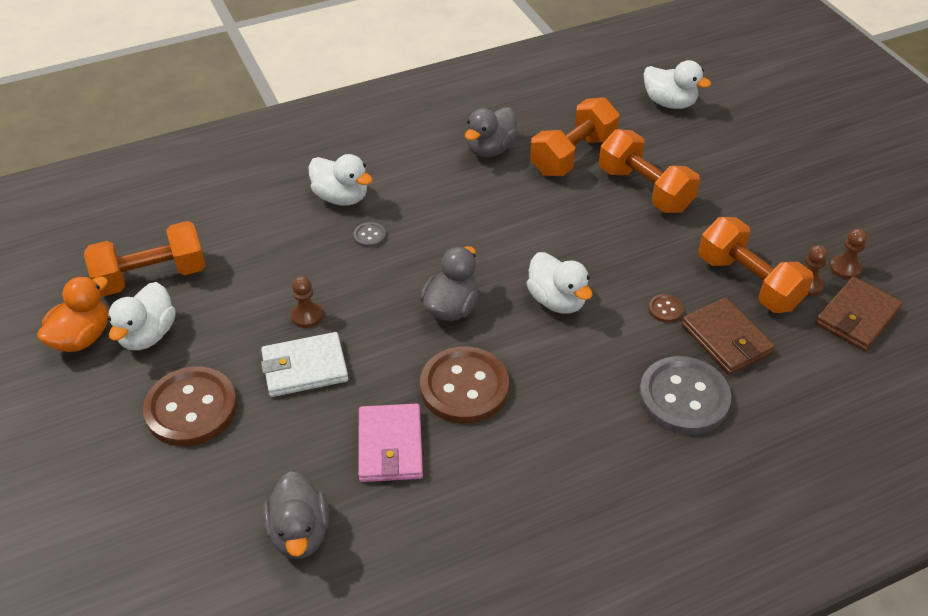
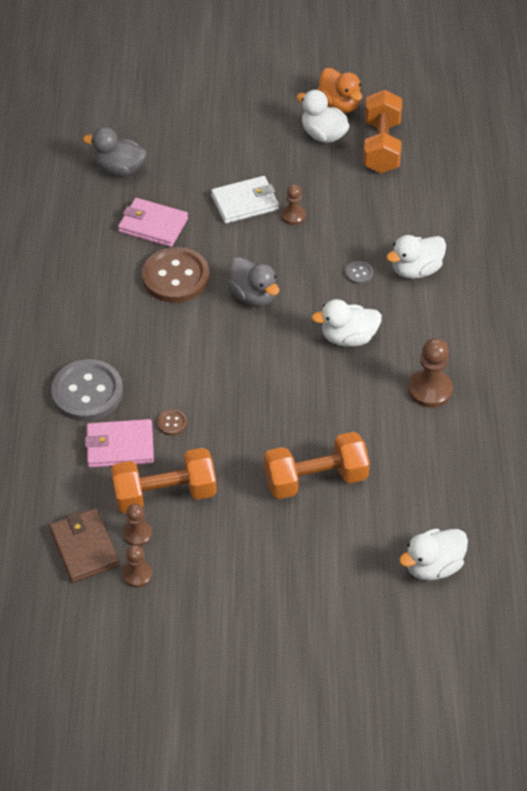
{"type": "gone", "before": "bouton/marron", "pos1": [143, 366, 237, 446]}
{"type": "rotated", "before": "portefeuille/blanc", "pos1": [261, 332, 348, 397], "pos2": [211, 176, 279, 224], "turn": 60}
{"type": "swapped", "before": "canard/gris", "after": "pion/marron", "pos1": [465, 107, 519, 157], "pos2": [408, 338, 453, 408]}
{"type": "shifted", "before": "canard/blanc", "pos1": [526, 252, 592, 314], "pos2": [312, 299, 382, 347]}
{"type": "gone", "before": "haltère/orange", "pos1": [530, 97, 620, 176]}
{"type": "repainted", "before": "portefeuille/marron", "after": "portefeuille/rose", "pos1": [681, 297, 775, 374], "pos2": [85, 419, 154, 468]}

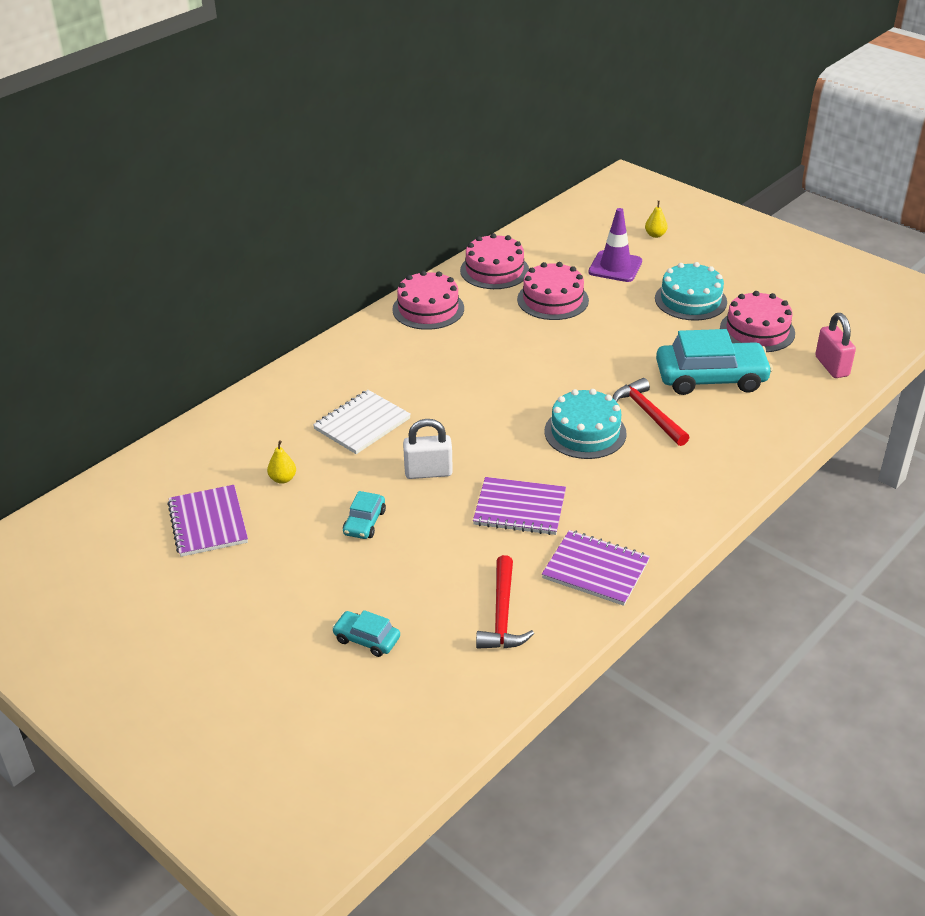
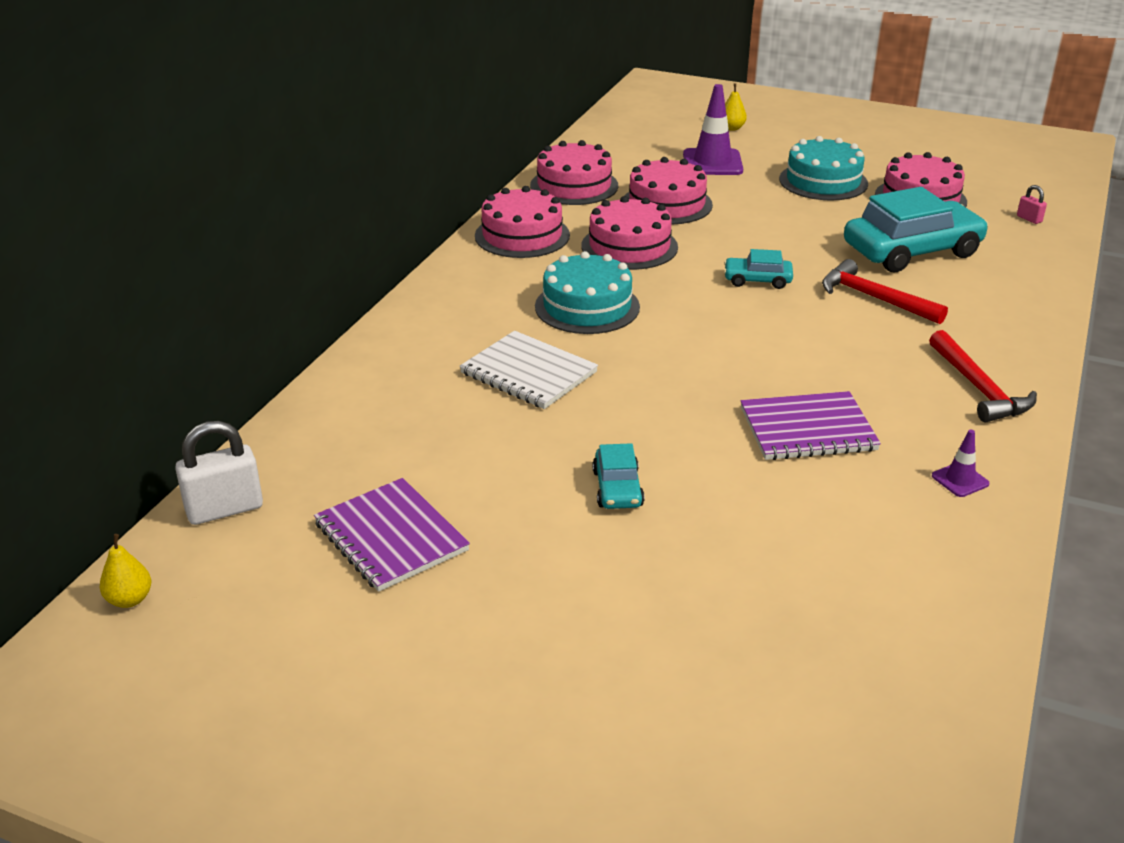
{"type": "shifted", "before": "poire/jaune", "pos1": [267, 441, 296, 484], "pos2": [100, 534, 151, 608]}
{"type": "rotated", "before": "carnet/blanc", "pos1": [313, 390, 411, 454], "pos2": [459, 331, 598, 409], "turn": -75}
{"type": "shifted", "before": "voiture/turquoise", "pos1": [332, 610, 400, 657], "pos2": [724, 249, 793, 289]}
{"type": "shifted", "before": "cadenas/blanc", "pos1": [403, 419, 453, 479], "pos2": [175, 421, 263, 525]}
{"type": "shifted", "before": "marteau/rouge", "pos1": [476, 555, 534, 649], "pos2": [929, 330, 1037, 422]}
{"type": "swapped", "before": "carnet/violet", "after": "cône de chantier/violet", "pos1": [542, 530, 650, 606], "pos2": [932, 430, 989, 497]}
{"type": "shifted", "before": "gâteau/turquoise", "pos1": [545, 389, 627, 459], "pos2": [535, 251, 640, 334]}
{"type": "scaled", "before": "cadenas/rose", "pos1": [815, 313, 856, 378], "pos2": [1017, 185, 1047, 224], "scale": 0.49}
{"type": "new", "after": "gâteau/rose", "pos2": [581, 196, 678, 270]}

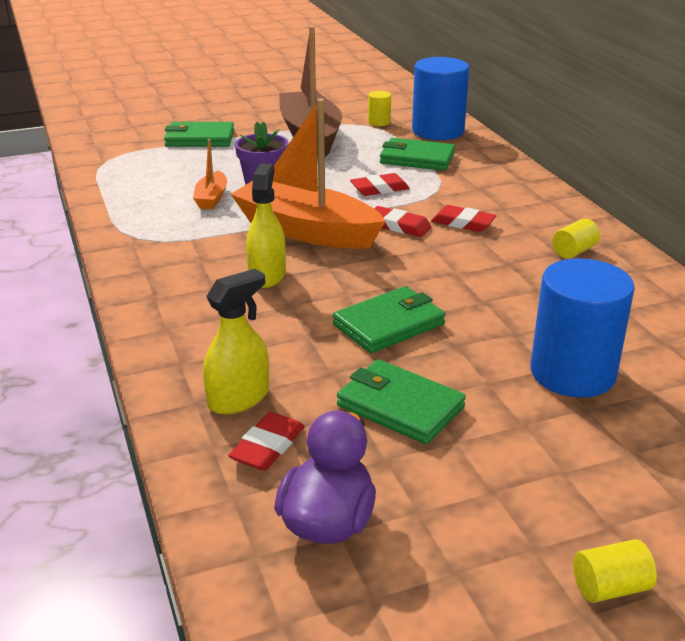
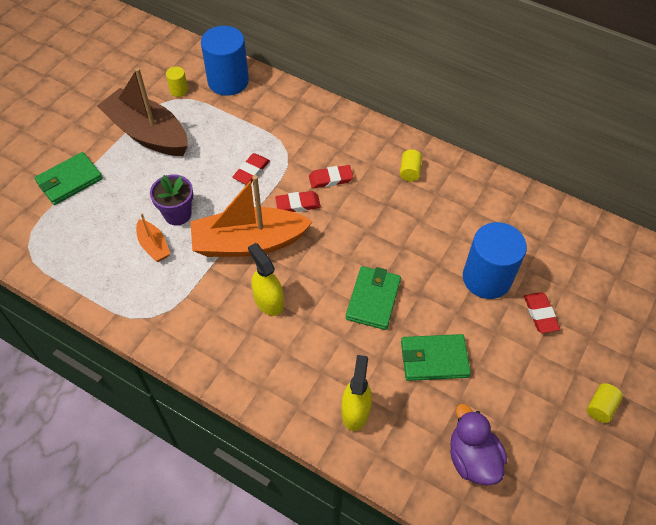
{"type": "shifted", "before": "gomme/rouge", "pos1": [228, 412, 305, 471], "pos2": [524, 292, 560, 333]}
{"type": "gone", "before": "portefeuille/vert", "pos1": [380, 138, 455, 171]}

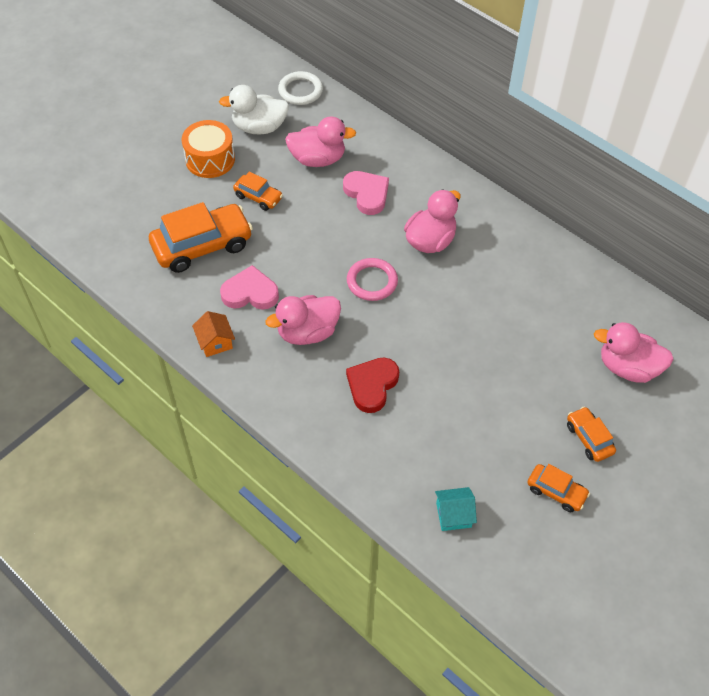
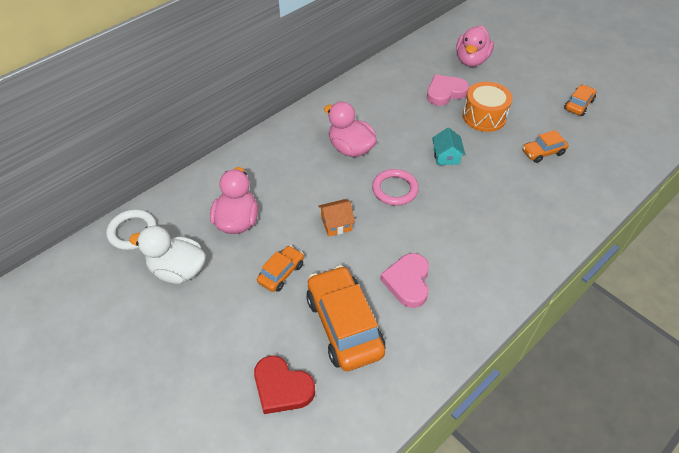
{"type": "shifted", "before": "tambour/orange", "pos1": [182, 120, 235, 178], "pos2": [463, 82, 512, 132]}
{"type": "shifted", "before": "maison/orange", "pos1": [192, 311, 235, 357], "pos2": [318, 199, 355, 237]}
{"type": "rotated", "before": "canard/blanc", "pos1": [219, 85, 289, 134], "pos2": [129, 226, 206, 284], "turn": 105}
{"type": "gone", "before": "canard/rose", "pos1": [265, 295, 341, 345]}
{"type": "shifted", "before": "cœur/rose", "pos1": [343, 171, 389, 215], "pos2": [427, 75, 469, 106]}
{"type": "shifted", "before": "cœur/rouge", "pos1": [346, 358, 399, 413], "pos2": [254, 356, 315, 414]}
{"type": "shifted", "before": "maison/turquoise", "pos1": [435, 487, 477, 531], "pos2": [432, 128, 465, 165]}
{"type": "shifted", "before": "voiture/orange", "pos1": [567, 407, 616, 462], "pos2": [522, 130, 569, 163]}

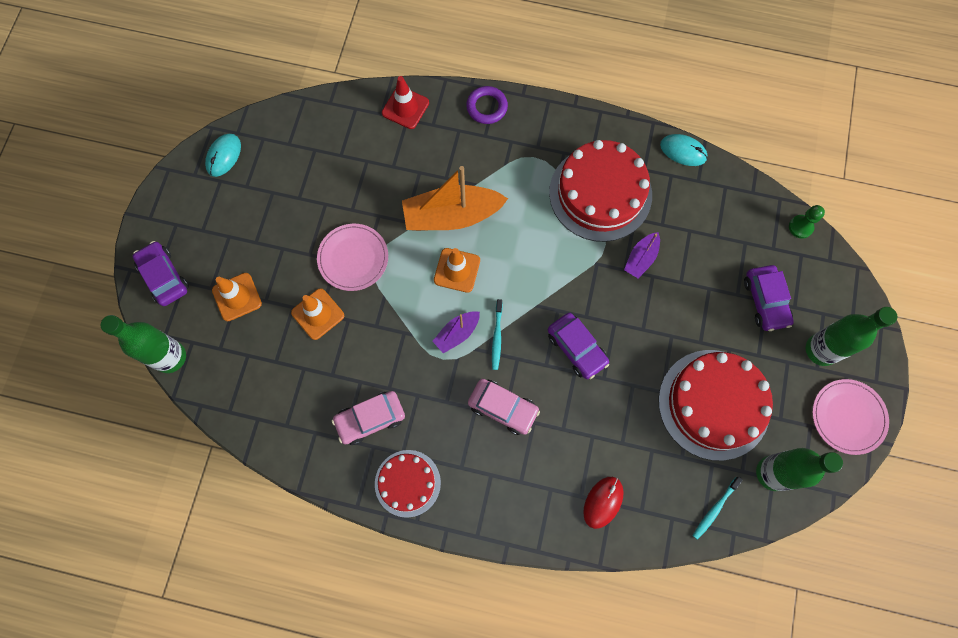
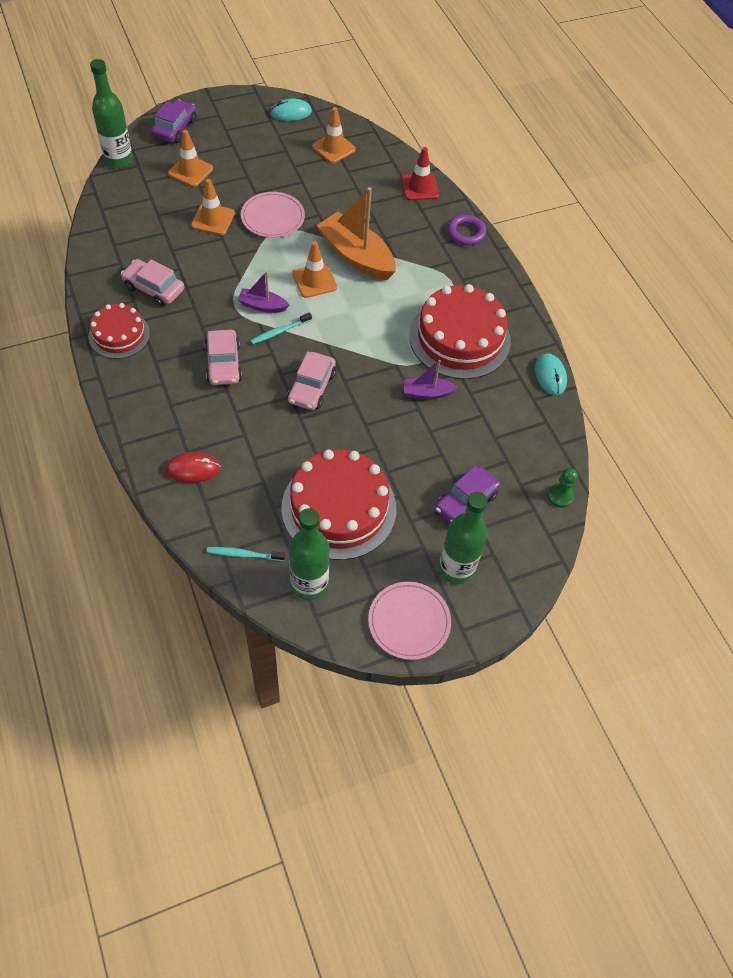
{"type": "repainted", "before": "voiture/violet", "after": "voiture/rose", "pos1": [548, 313, 609, 379], "pos2": [287, 352, 336, 410]}
{"type": "new", "after": "cône de chantier/orange", "pos2": [312, 107, 356, 163]}

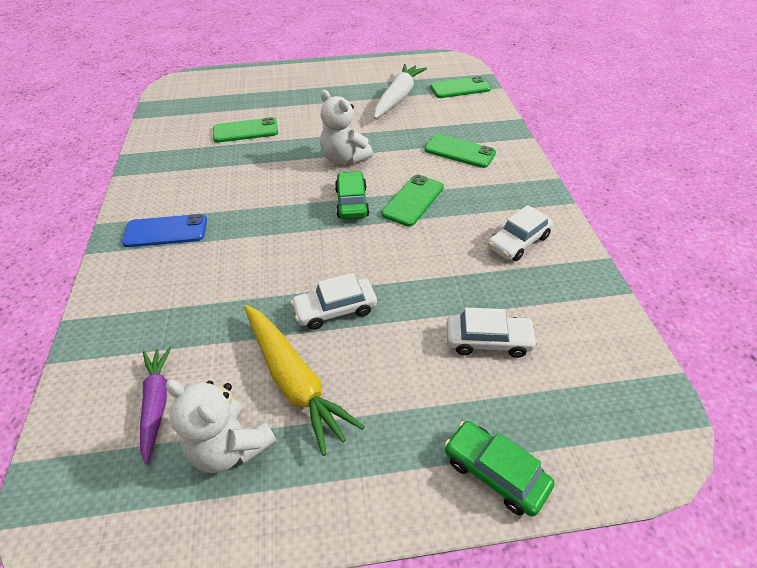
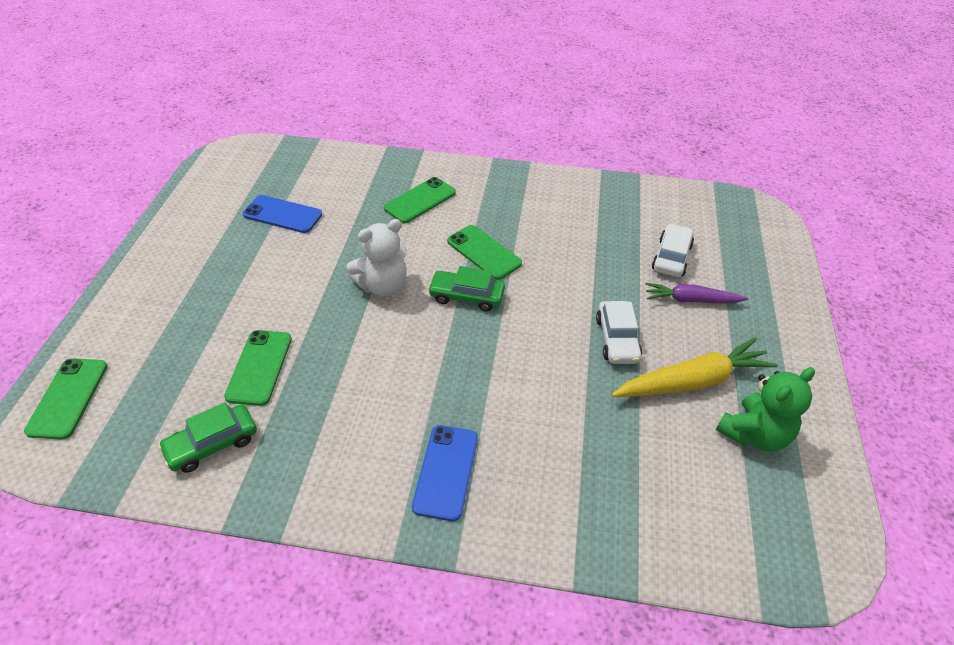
{"type": "shifted", "before": "carotte/violet", "pos1": [140, 347, 172, 465], "pos2": [645, 283, 748, 303]}
{"type": "repainted", "before": "ours en peluche/blanc", "after": "ours en peluche/vert", "pos1": [166, 380, 276, 473], "pos2": [716, 367, 815, 451]}
{"type": "swapped", "before": "carotte/blanc", "after": "téléphone/bleu", "pos1": [374, 64, 427, 119], "pos2": [243, 195, 322, 233]}
{"type": "shifted", "before": "téléphone/vert", "pos1": [430, 76, 491, 98], "pos2": [24, 358, 107, 440]}
{"type": "shifted", "before": "voiture/vert", "pos1": [444, 421, 554, 517], "pos2": [158, 402, 257, 473]}
{"type": "gone", "before": "voiture/blanc", "pos1": [488, 205, 553, 261]}

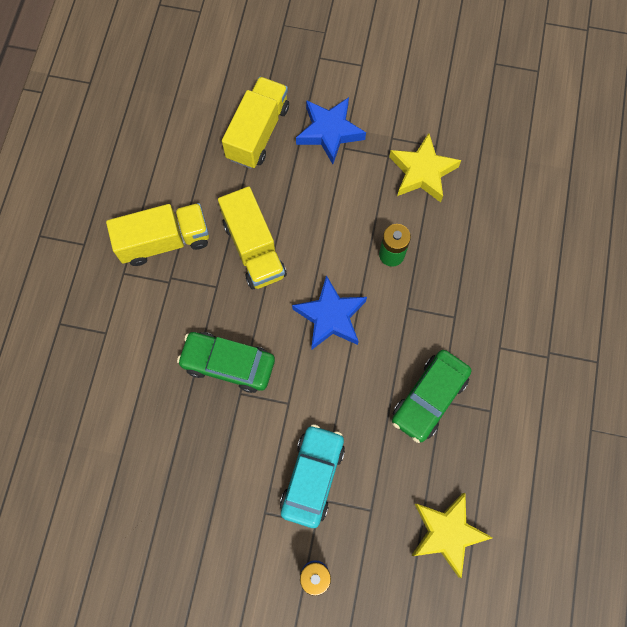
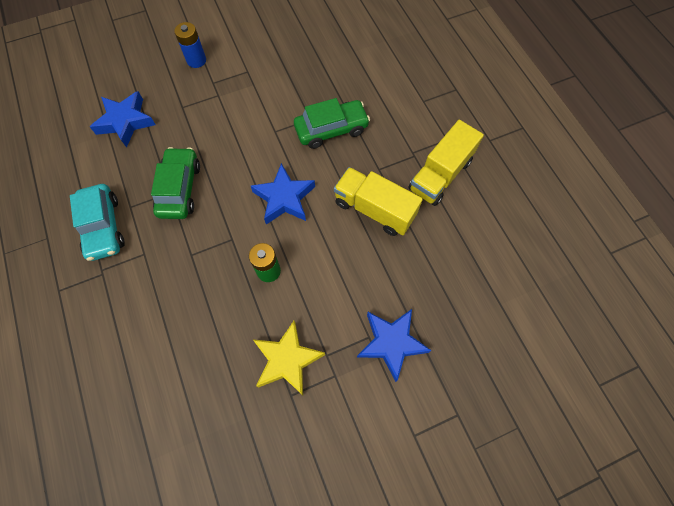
{"type": "gone", "before": "camion/jaune", "pos1": [222, 77, 289, 169]}
{"type": "shifted", "before": "voiture/turquoise", "pos1": [280, 424, 345, 528], "pos2": [70, 184, 125, 261]}
{"type": "repainted", "before": "étoile/jaune", "after": "étoile/bleu", "pos1": [411, 493, 493, 578], "pos2": [90, 91, 156, 148]}

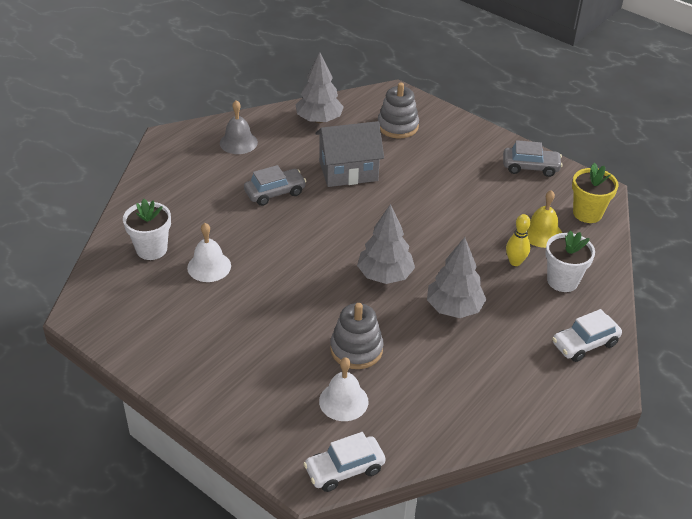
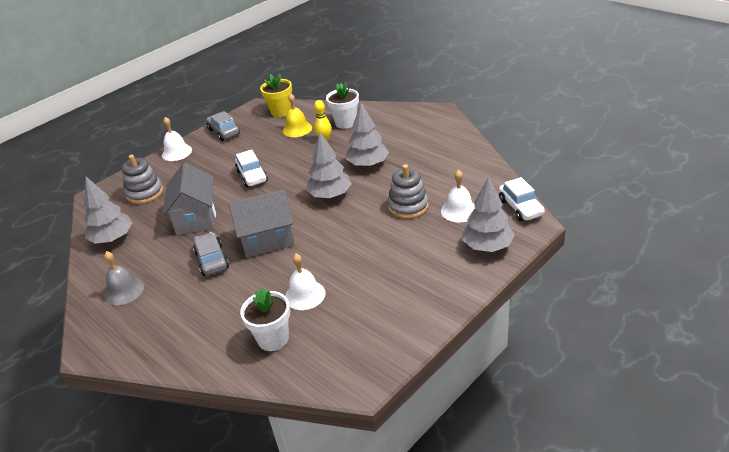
{"type": "rotated", "before": "voiture/gris", "pos1": [503, 140, 563, 177], "pos2": [206, 111, 240, 141], "turn": -45}
{"type": "shifted", "before": "voiture/blanc", "pos1": [552, 309, 622, 362], "pos2": [235, 150, 268, 187]}
{"type": "new", "after": "cloche/blanc", "pos2": [162, 117, 192, 161]}
{"type": "new", "after": "maison/gris", "pos2": [228, 189, 295, 258]}
{"type": "new", "after": "arbre/gris", "pos2": [462, 177, 515, 252]}

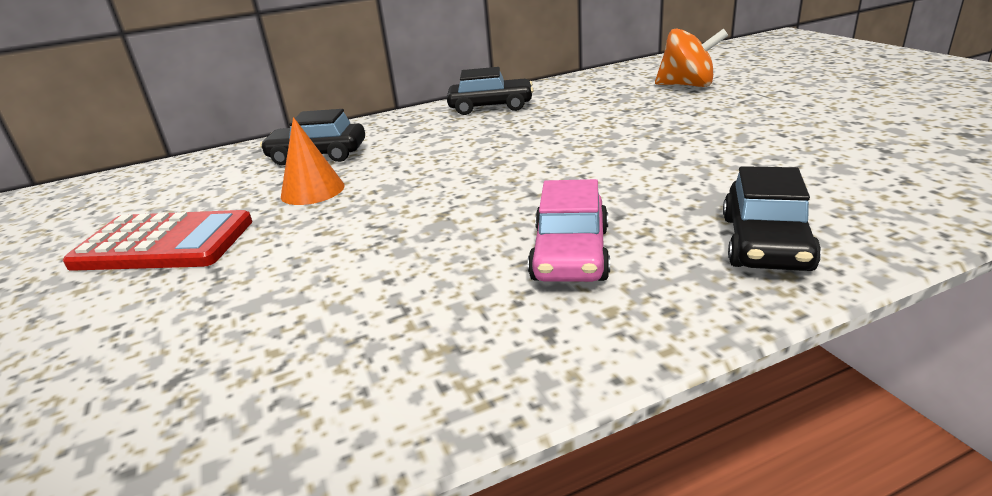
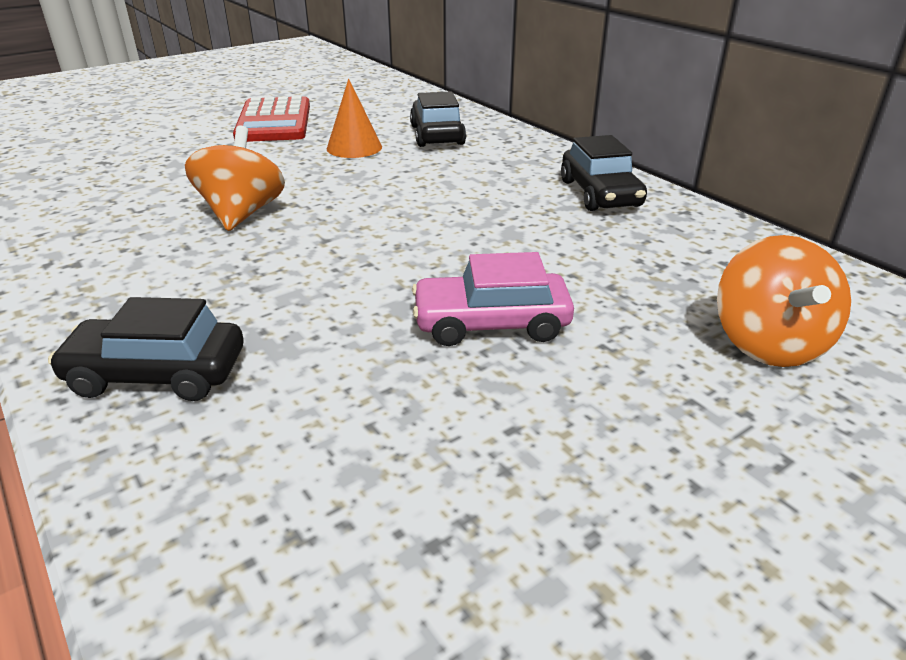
{"type": "shifted", "before": "voiture/rose", "pos1": [528, 179, 610, 282], "pos2": [412, 252, 574, 346]}
{"type": "new", "after": "toupie/orange", "pos2": [185, 126, 285, 231]}

